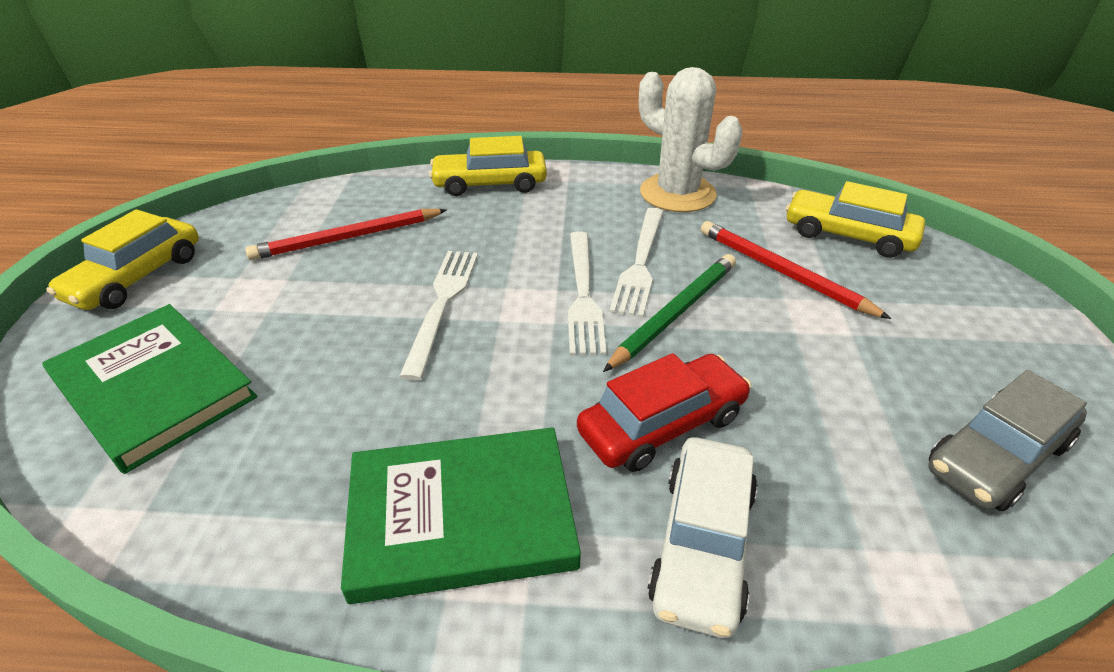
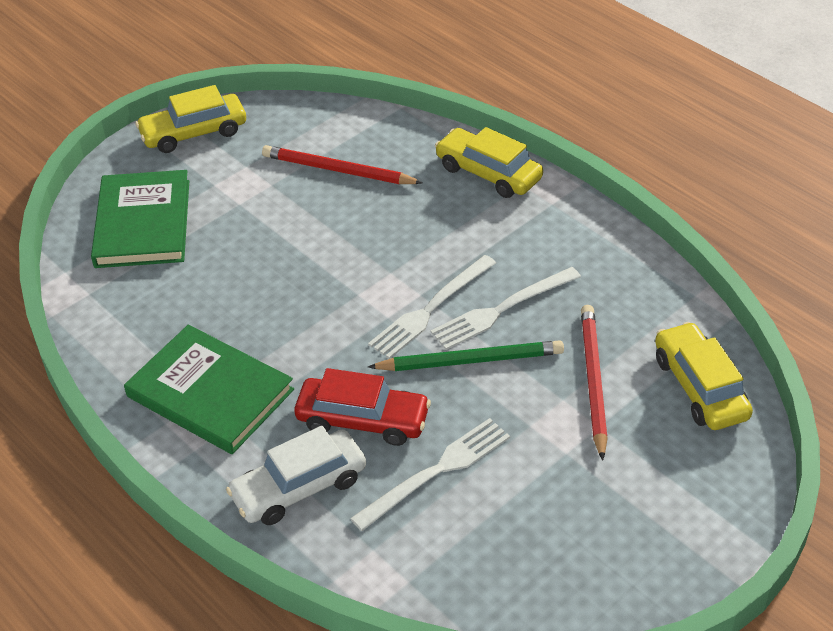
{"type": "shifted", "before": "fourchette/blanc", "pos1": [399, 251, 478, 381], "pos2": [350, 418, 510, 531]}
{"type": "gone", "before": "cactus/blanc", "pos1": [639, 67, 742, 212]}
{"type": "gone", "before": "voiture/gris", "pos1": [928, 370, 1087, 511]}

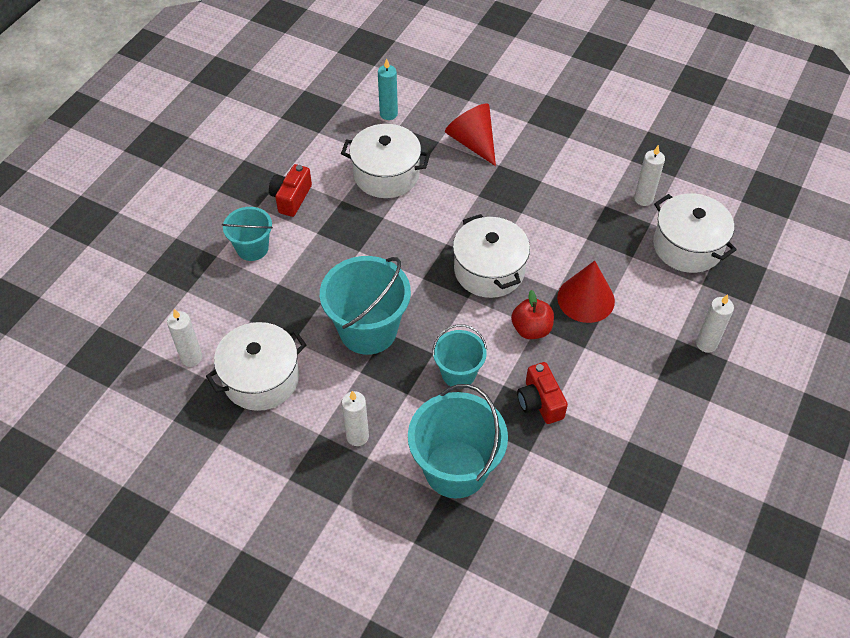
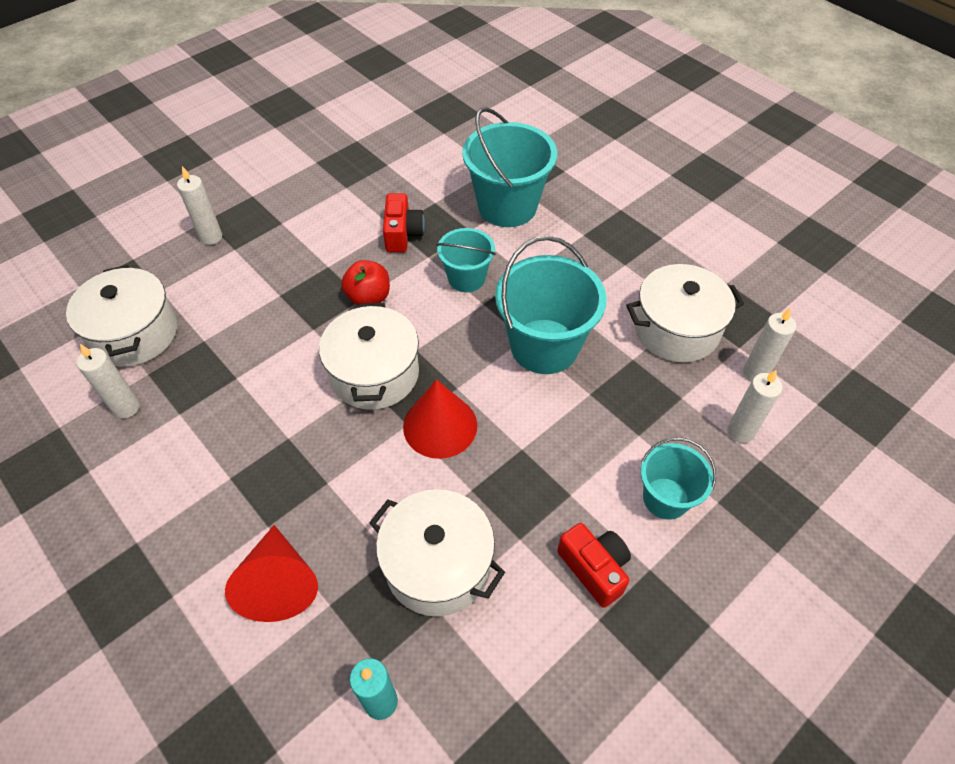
{"type": "rotated", "before": "appareil photo/rouge", "pos1": [269, 164, 312, 217], "pos2": [557, 523, 631, 608], "turn": -75}
{"type": "shifted", "before": "bougie/blanc", "pos1": [342, 391, 369, 446], "pos2": [727, 370, 783, 443]}
{"type": "shifted", "before": "cône/rouge", "pos1": [557, 261, 615, 323], "pos2": [403, 379, 477, 459]}

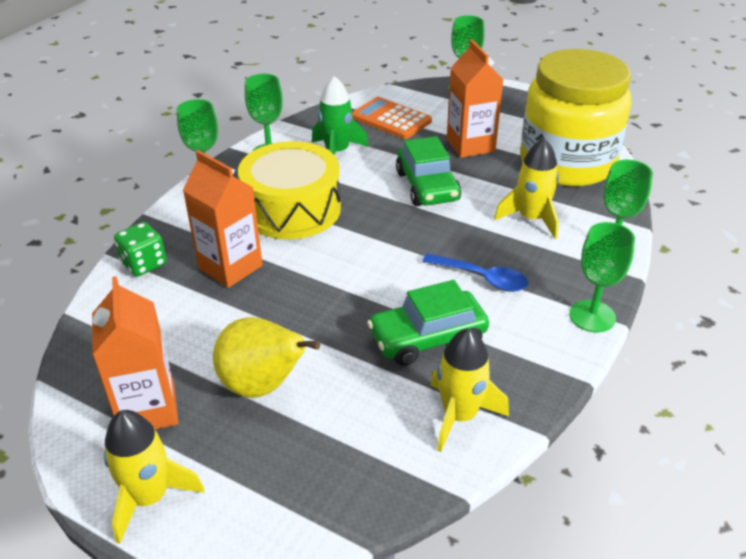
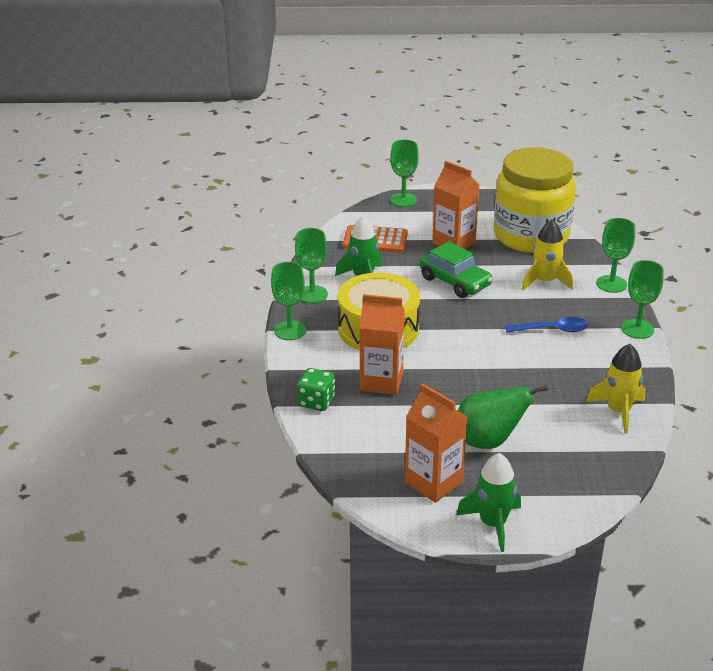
{"type": "repainted", "before": "fusée/jaune", "after": "fusée/vert", "pos1": [104, 410, 204, 544], "pos2": [456, 453, 521, 552]}
{"type": "repainted", "before": "poire/jaune", "after": "poire/vert", "pos1": [213, 317, 320, 398], "pos2": [458, 385, 548, 449]}
{"type": "gone", "before": "voiture/vert", "pos1": [367, 280, 489, 366]}

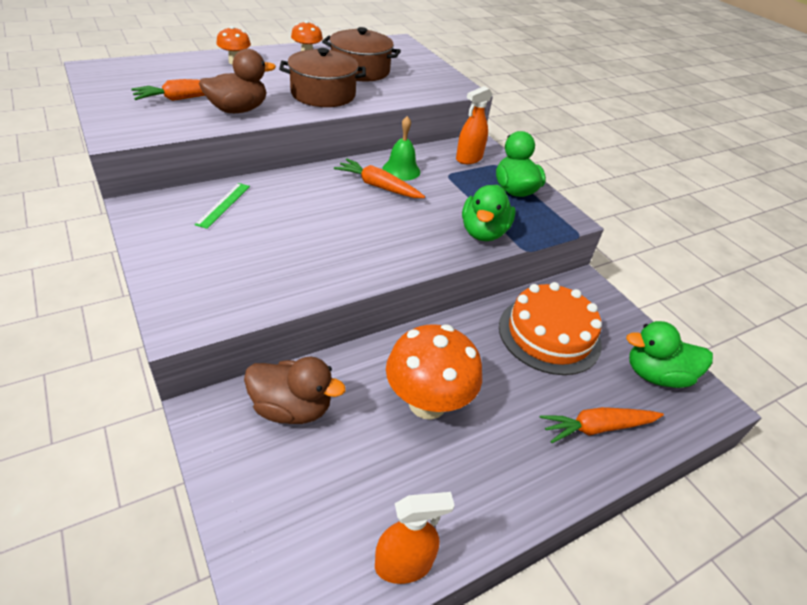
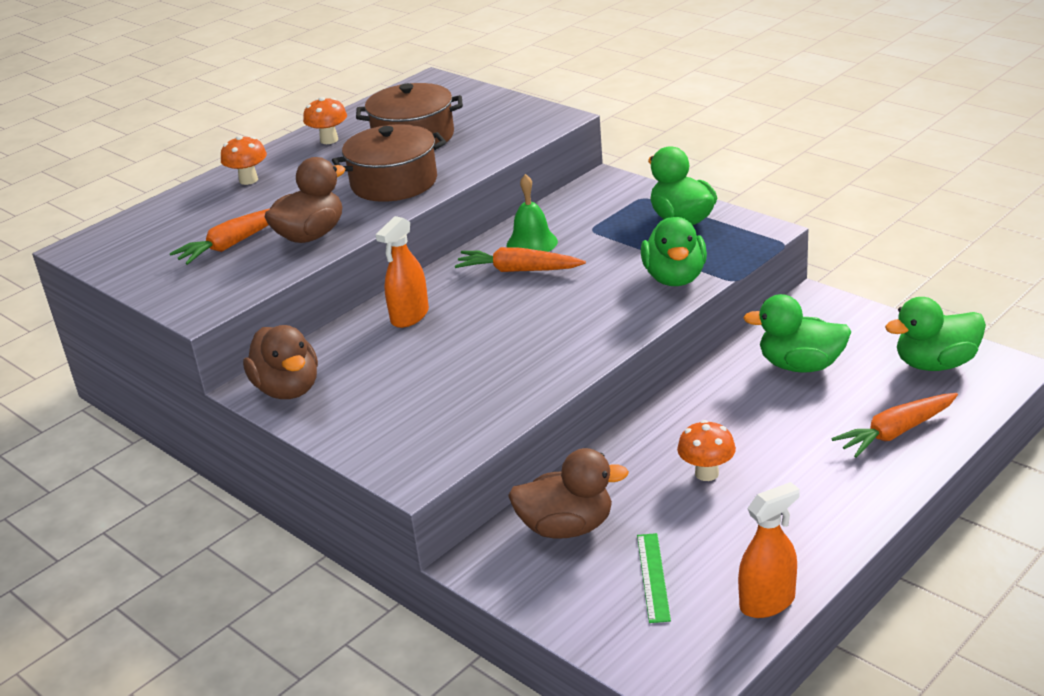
{"type": "shifted", "before": "règle/vert", "pos1": [195, 183, 250, 229], "pos2": [637, 533, 671, 623]}
{"type": "scaled", "before": "champignon/orange", "pos1": [386, 324, 482, 420], "pos2": [677, 420, 736, 481], "scale": 0.53}
{"type": "shifted", "before": "vaporisateur/orange", "pos1": [456, 86, 492, 164], "pos2": [376, 216, 429, 328]}
{"type": "swapped", "before": "gâteau/orange", "after": "canard/vert", "pos1": [499, 282, 602, 375], "pos2": [743, 294, 852, 373]}
{"type": "new", "after": "canard/marron", "pos2": [243, 325, 318, 399]}

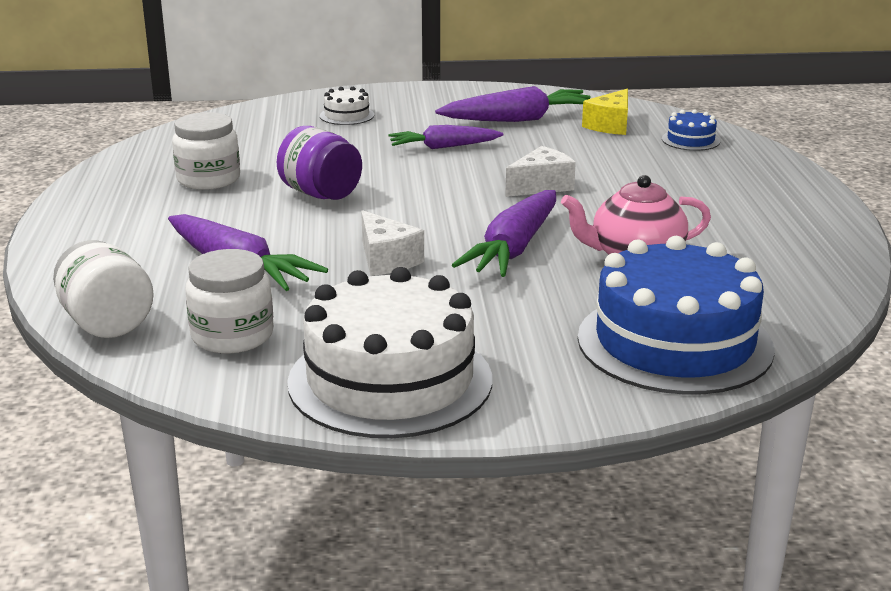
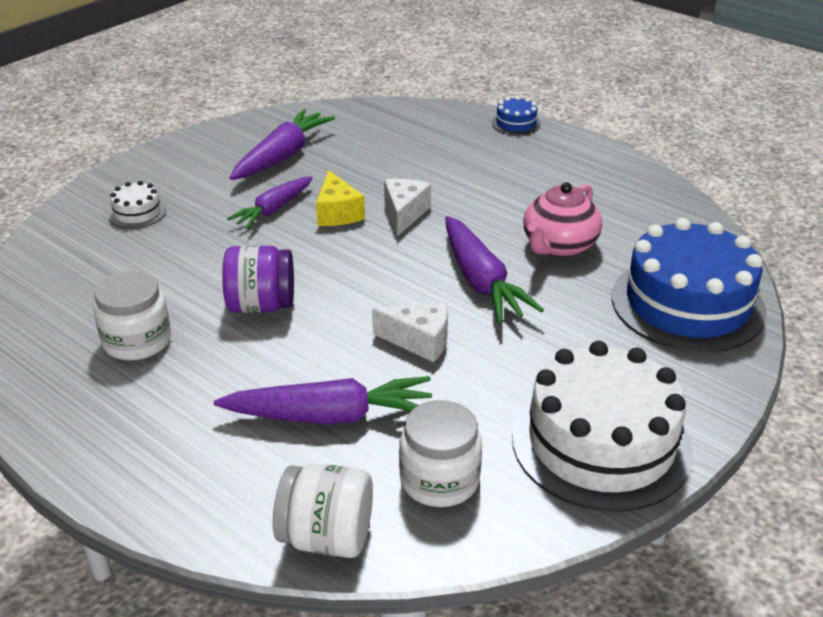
{"type": "shifted", "before": "fromage/jaune", "pos1": [582, 89, 628, 135], "pos2": [316, 170, 365, 226]}
{"type": "shifted", "before": "gâteau/bleu", "pos1": [662, 109, 720, 151], "pos2": [492, 96, 541, 135]}

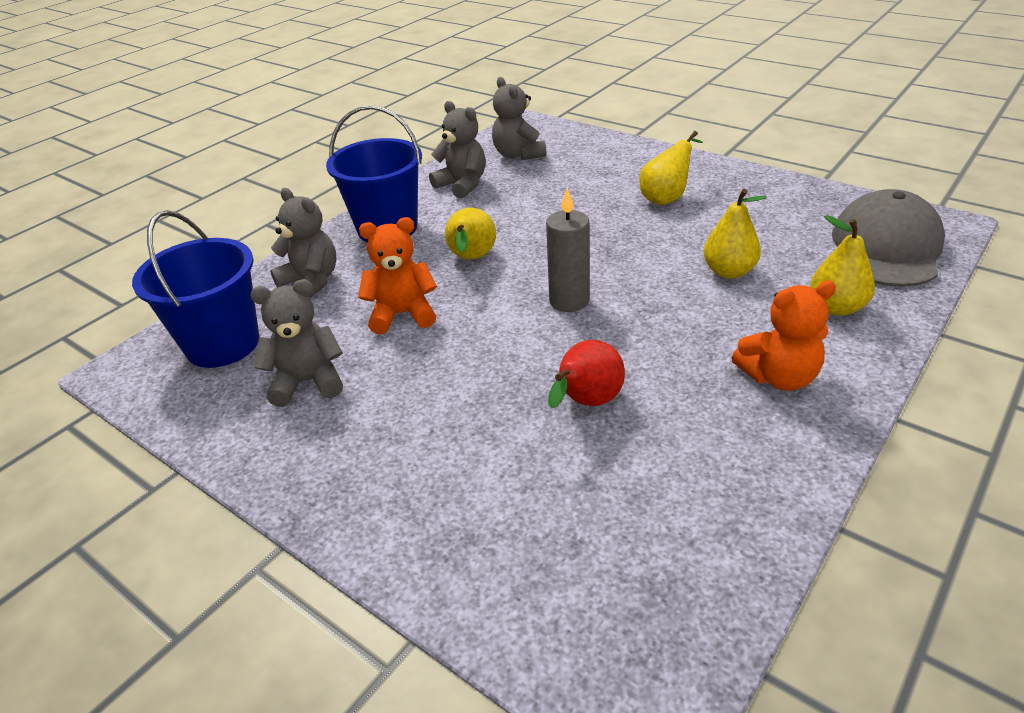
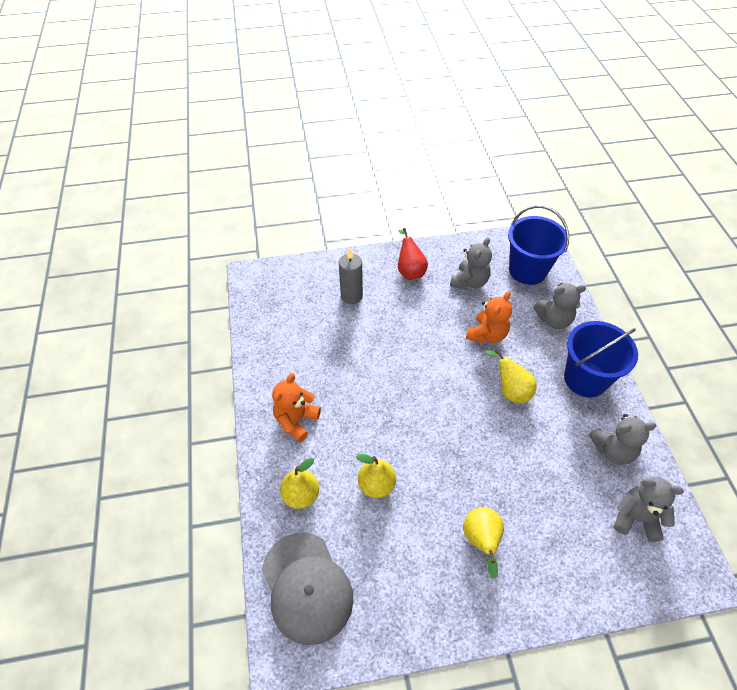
{"type": "shifted", "before": "bougie/gris", "pos1": [546, 188, 589, 312], "pos2": [339, 248, 363, 304]}
{"type": "shifted", "before": "poire/rouge", "pos1": [548, 340, 625, 408], "pos2": [398, 228, 428, 280]}

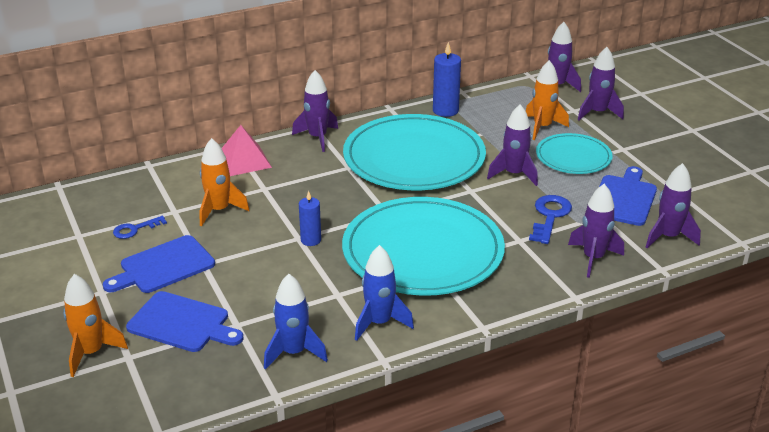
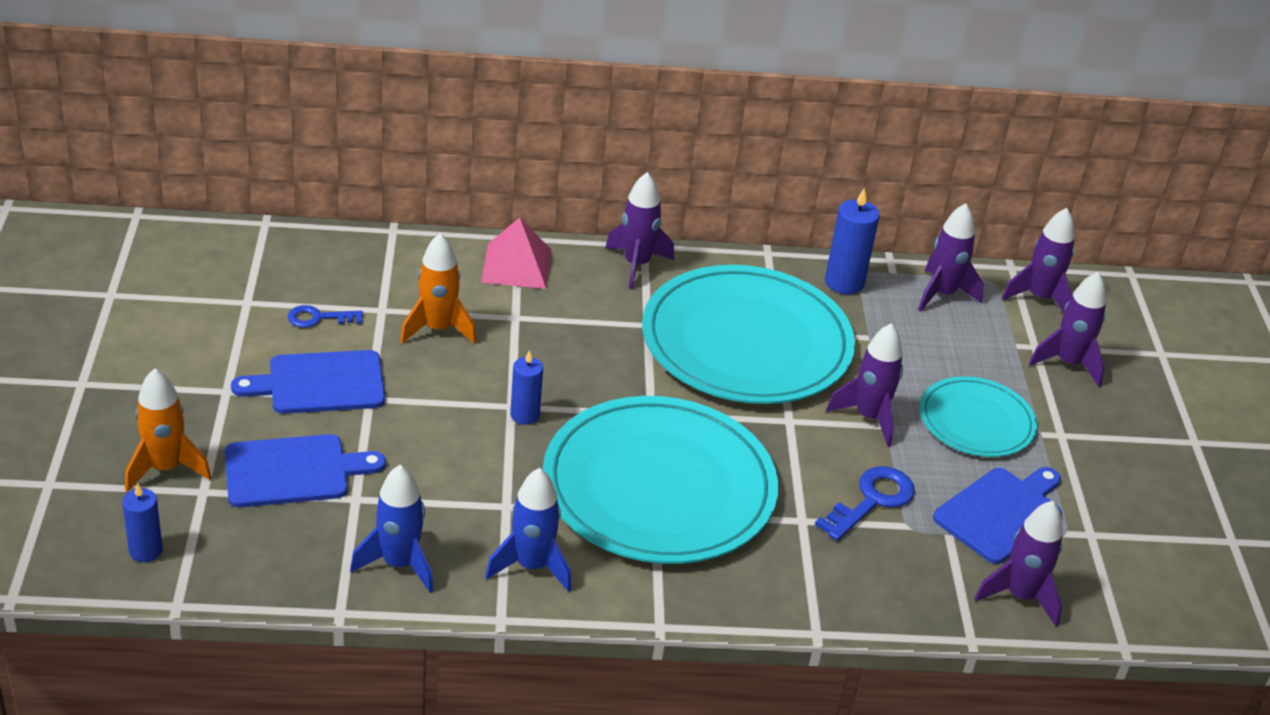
{"type": "rotated", "before": "planche à découper/bleu", "pos1": [126, 291, 244, 352], "pos2": [225, 434, 386, 507], "turn": -60}
{"type": "gone", "before": "fusée/orange", "pos1": [526, 60, 569, 140]}
{"type": "shifted", "before": "fusée/violet", "pos1": [568, 184, 624, 278], "pos2": [918, 203, 984, 312]}
{"type": "new", "after": "bougie/bleu", "pos2": [122, 483, 163, 562]}

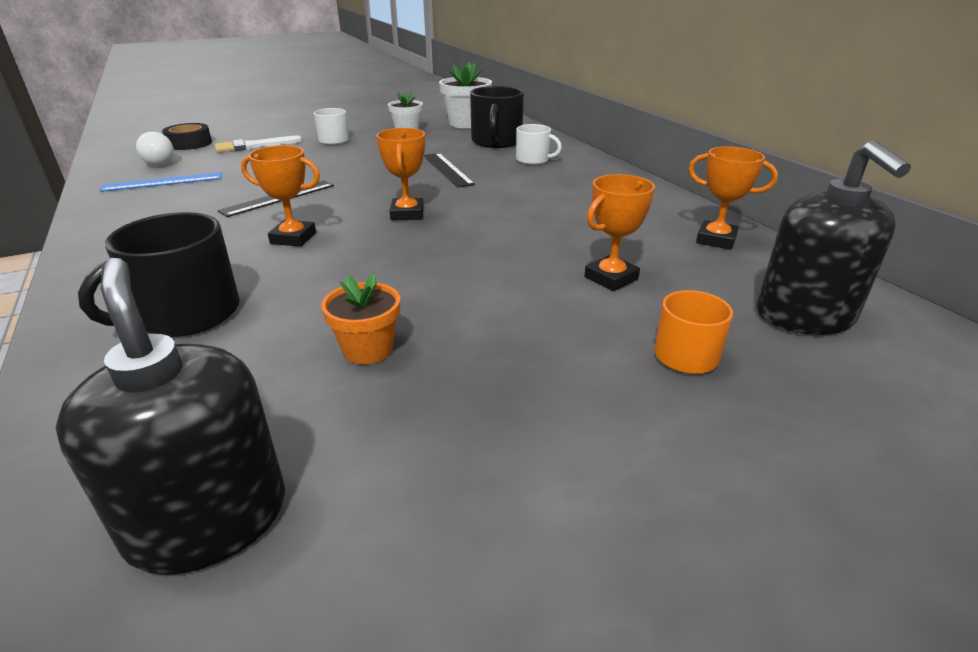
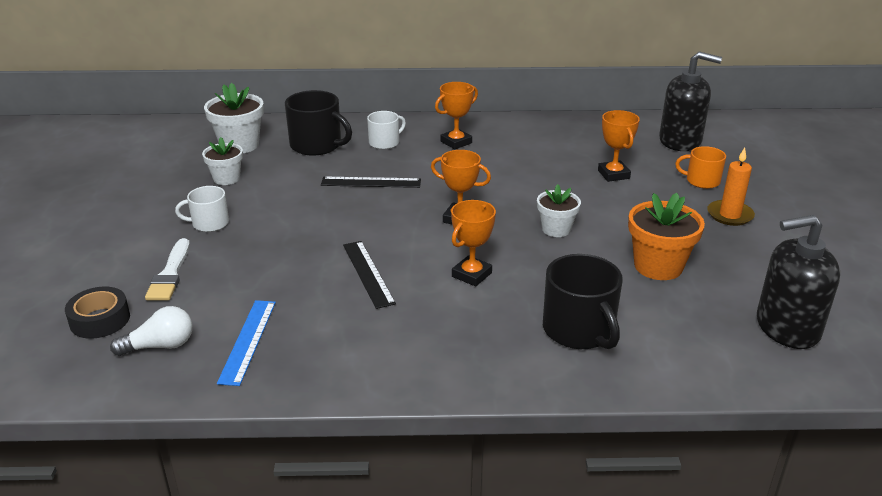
{"type": "scaled", "before": "pot de fleurs/orange", "pos1": [321, 273, 400, 365], "pos2": [628, 193, 705, 280], "scale": 1.56}
{"type": "shifted", "before": "trophée/orange", "pos1": [688, 146, 778, 250], "pos2": [435, 82, 478, 149]}
{"type": "new", "after": "pot de fleurs/blanc", "pos2": [537, 184, 581, 237]}
{"type": "new", "after": "bougie/orange", "pos2": [707, 148, 755, 226]}

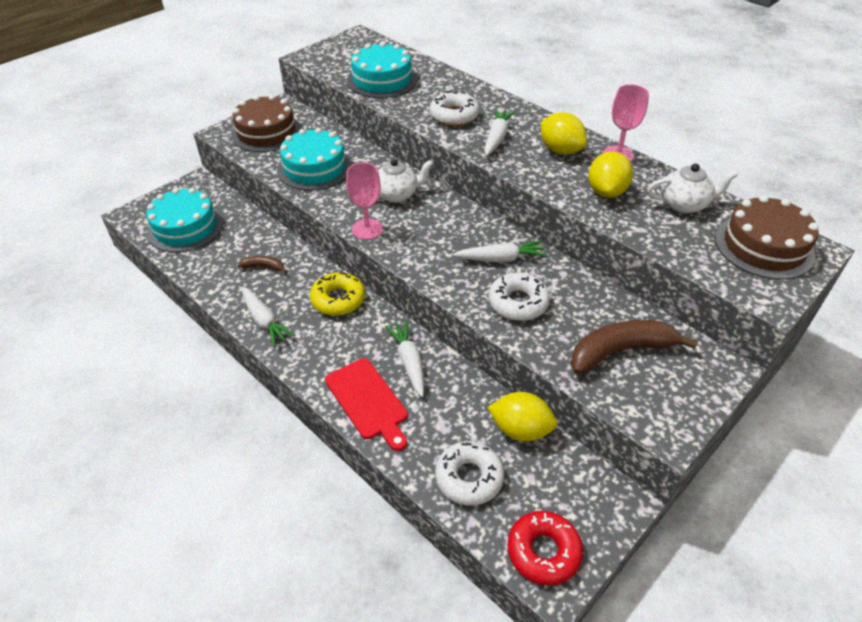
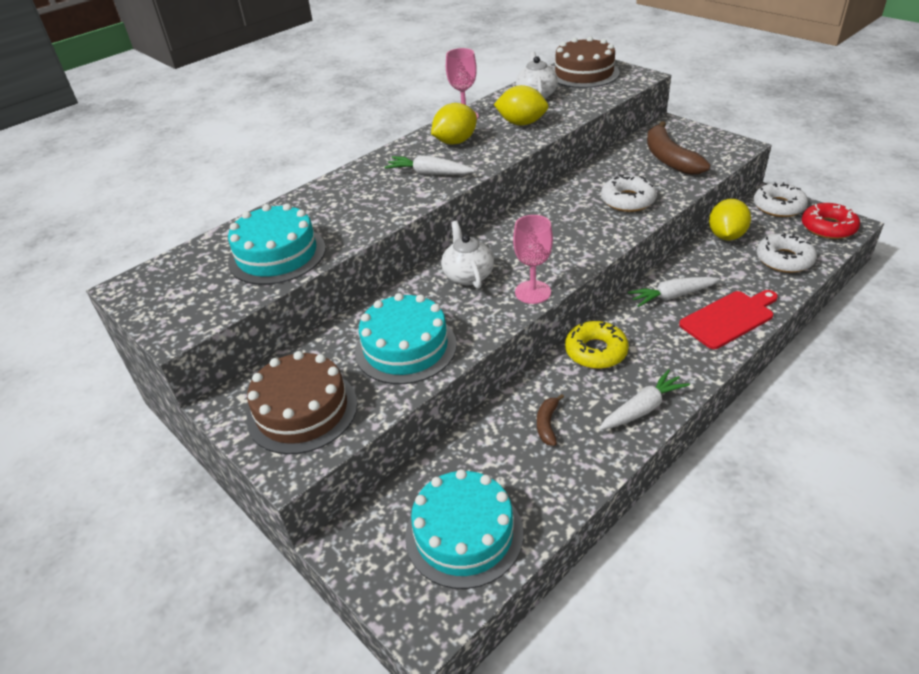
{"type": "shifted", "before": "beignet/blanc", "pos1": [430, 91, 479, 126], "pos2": [753, 182, 808, 217]}
{"type": "gone", "before": "carotte/blanc", "pos1": [453, 240, 548, 262]}

